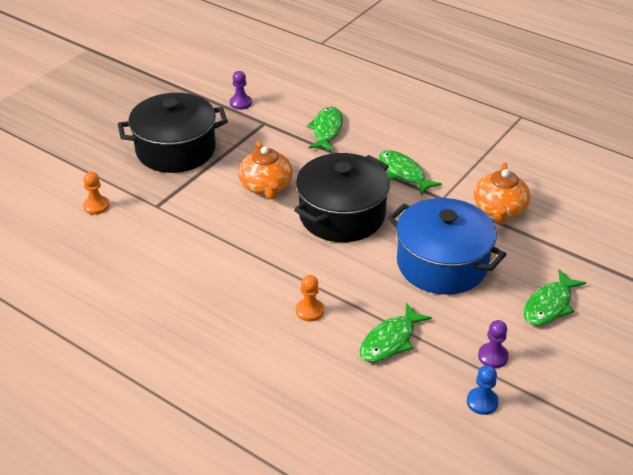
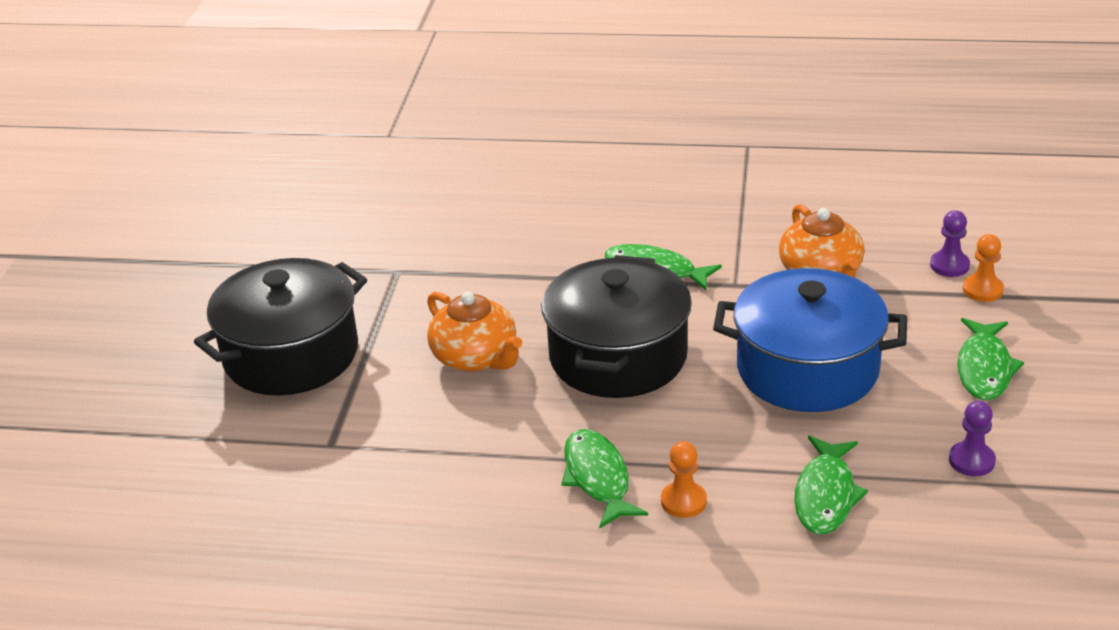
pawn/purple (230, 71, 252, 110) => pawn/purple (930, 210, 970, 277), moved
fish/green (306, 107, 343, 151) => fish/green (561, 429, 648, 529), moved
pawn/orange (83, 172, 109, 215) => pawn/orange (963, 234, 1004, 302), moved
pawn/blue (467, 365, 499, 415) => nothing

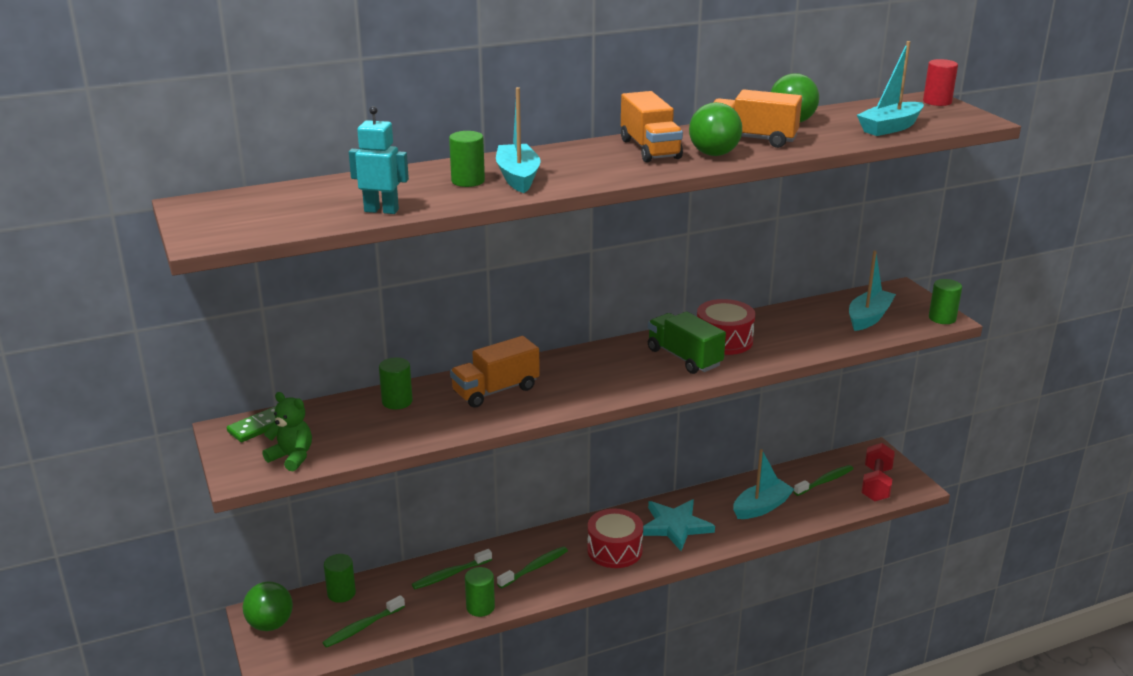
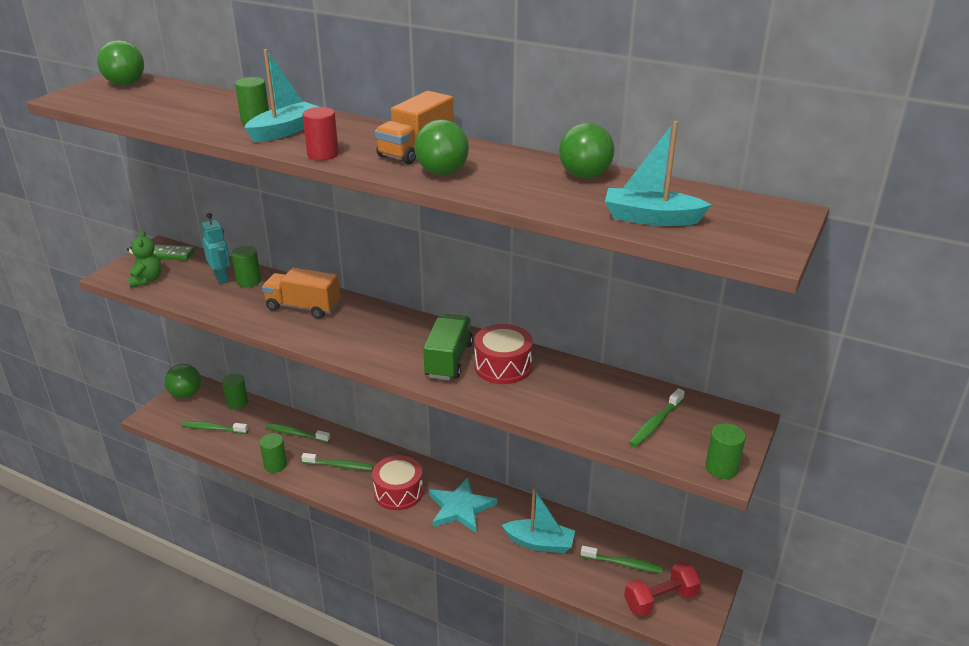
cylinder/red (923, 59, 958, 106) => cylinder/red (303, 107, 339, 161), moved
truck/orange (713, 89, 802, 148) => nothing
robot/turquoise (349, 106, 409, 214) => robot/turquoise (201, 213, 230, 284), moved
boat/turquoise (849, 250, 896, 331) => toothbrush/green (629, 388, 685, 447)
nothing => ball/green (97, 40, 144, 86)

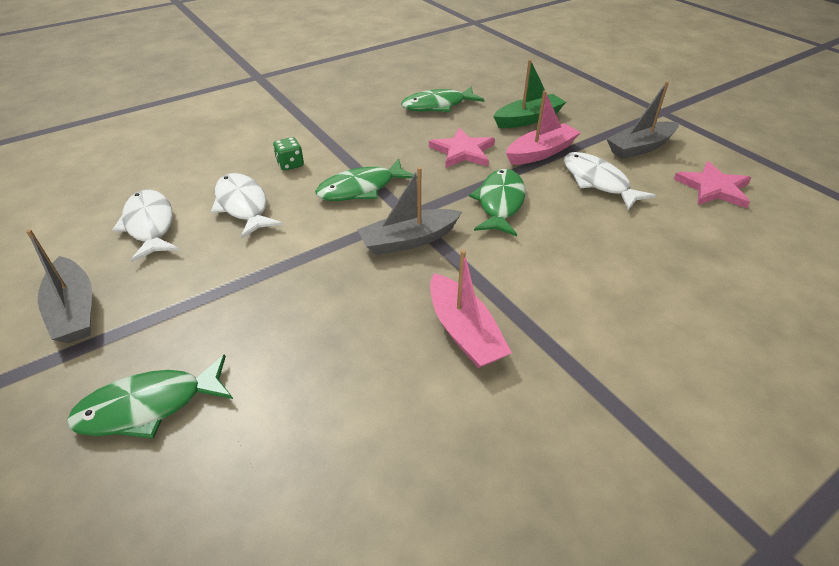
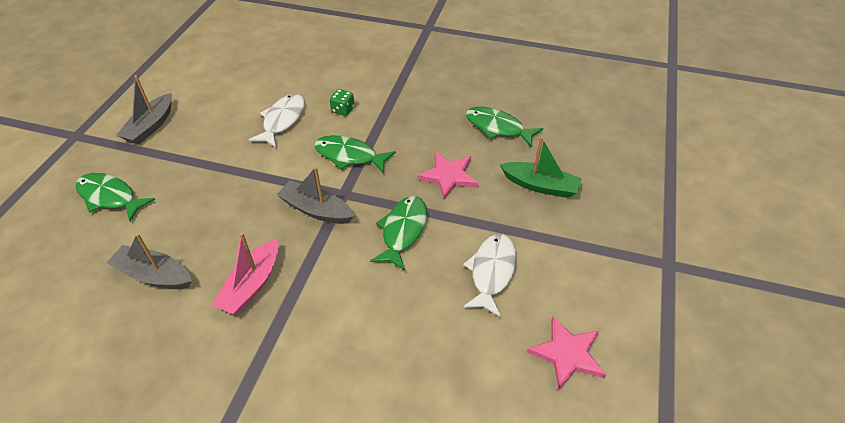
boat/grey (607, 81, 679, 159) => boat/grey (107, 233, 192, 289), moved
boat/pink (506, 90, 581, 165) => nothing
fish/green (469, 169, 525, 236) => fish/green (370, 196, 427, 271), 45 degrees counterclockwise
fish/white (112, 190, 179, 262) => nothing

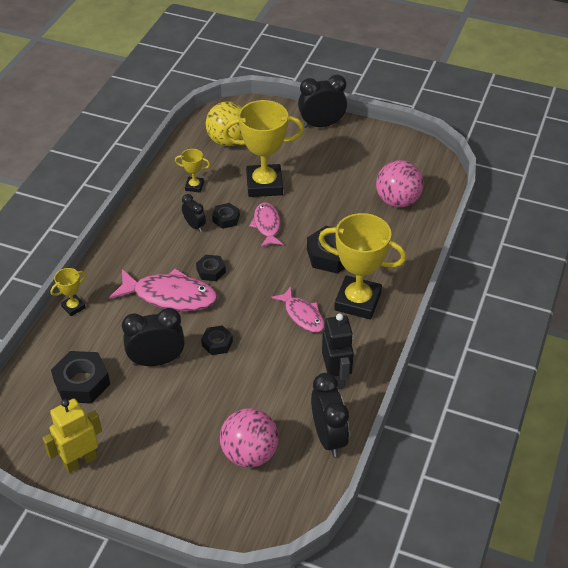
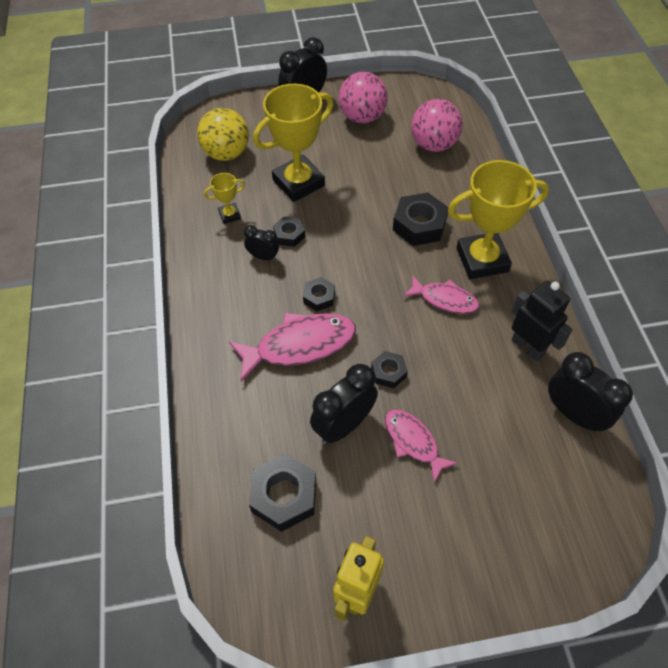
fish/pink (249, 202, 284, 248) => fish/pink (385, 409, 458, 483), moved
trophy/yellow (51, 268, 86, 316) => nothing
ball/pink (220, 408, 279, 468) => ball/pink (339, 72, 388, 123), moved

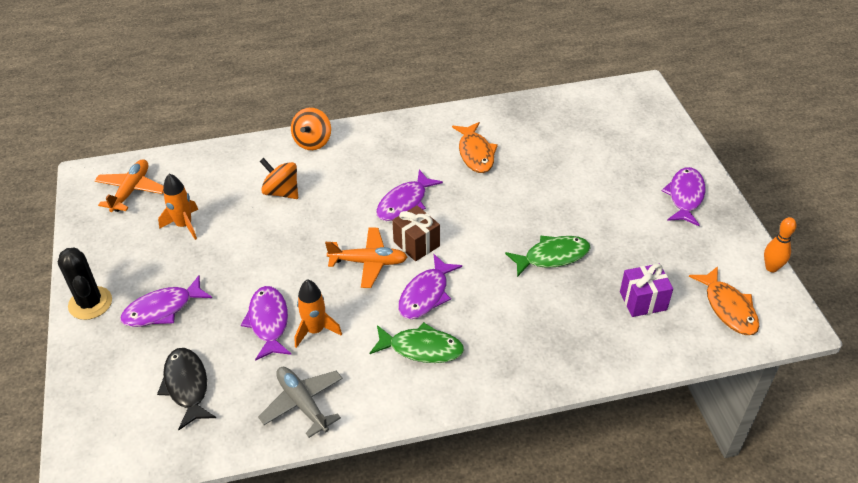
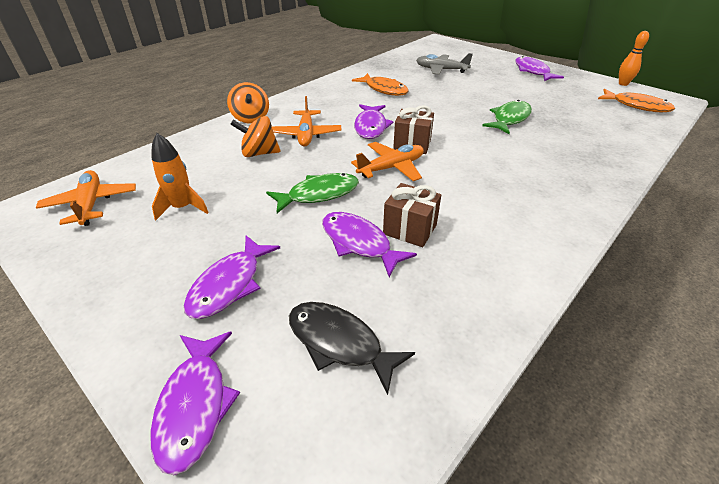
cactus/black (58, 248, 112, 320) => nothing
fish/purple (398, 254, 462, 319) => fish/purple (151, 332, 240, 475), moved
gift/purple (620, 264, 673, 317) => nothing
rocket/orange (295, 279, 342, 348) => gift/brown (383, 183, 441, 247)
fish/green (370, 322, 464, 363) => fish/green (266, 173, 359, 213), moved
plane/grey (258, 367, 343, 438) => plane/grey (416, 53, 473, 75), moved
nothing => plane/orange (272, 96, 341, 147)

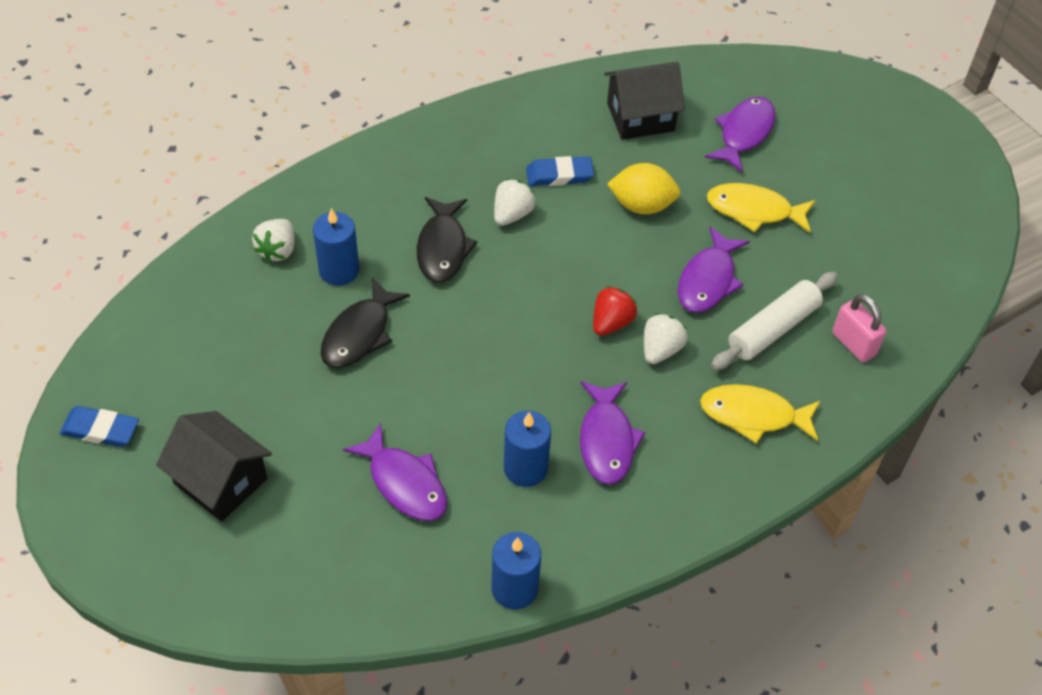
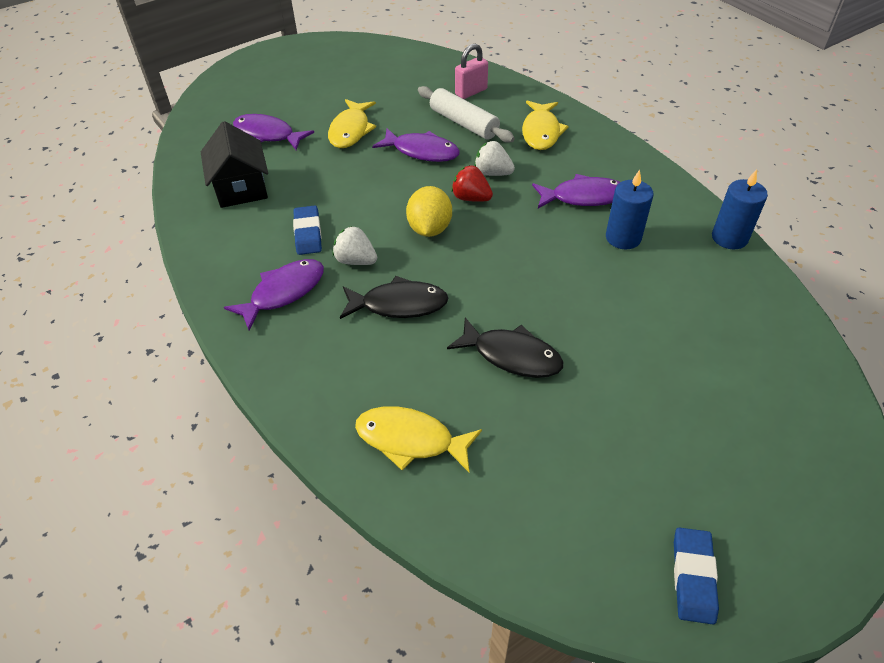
lemon/yellow (607, 163, 680, 214) => lemon/yellow (406, 186, 452, 237), moved
candle/blue (313, 208, 359, 286) => nothing
strawberry/white (252, 219, 295, 262) => fish/yellow (355, 406, 482, 472)
house/black (156, 411, 272, 522) => nothing
fish/purple (343, 423, 447, 521) => fish/purple (224, 259, 324, 331), moved

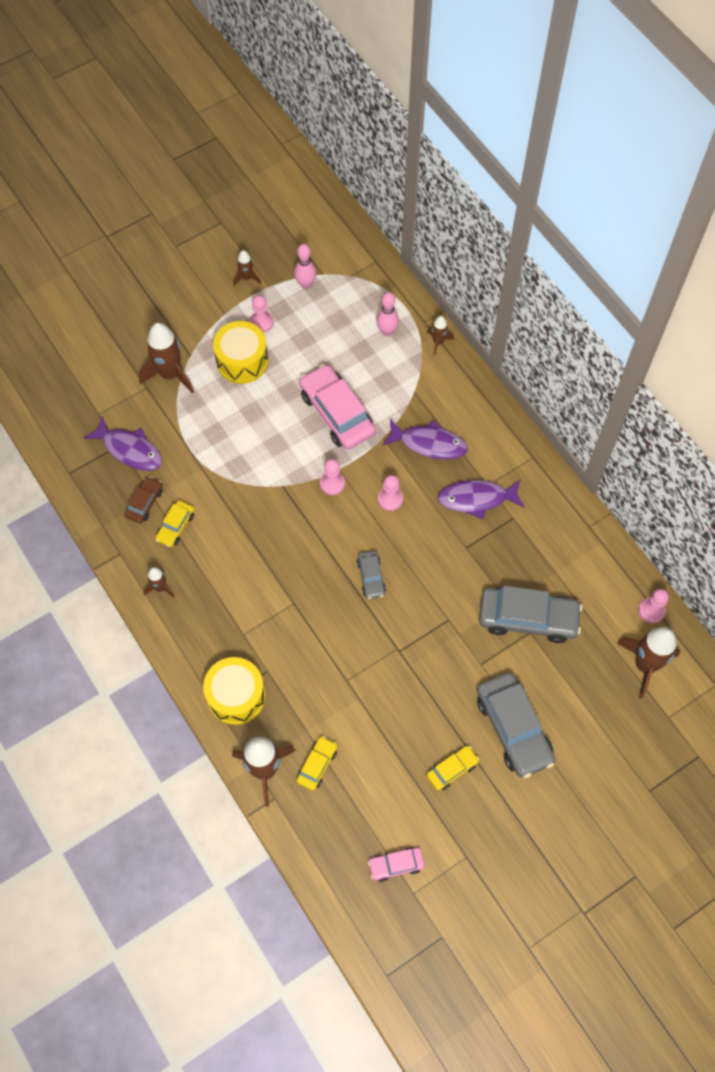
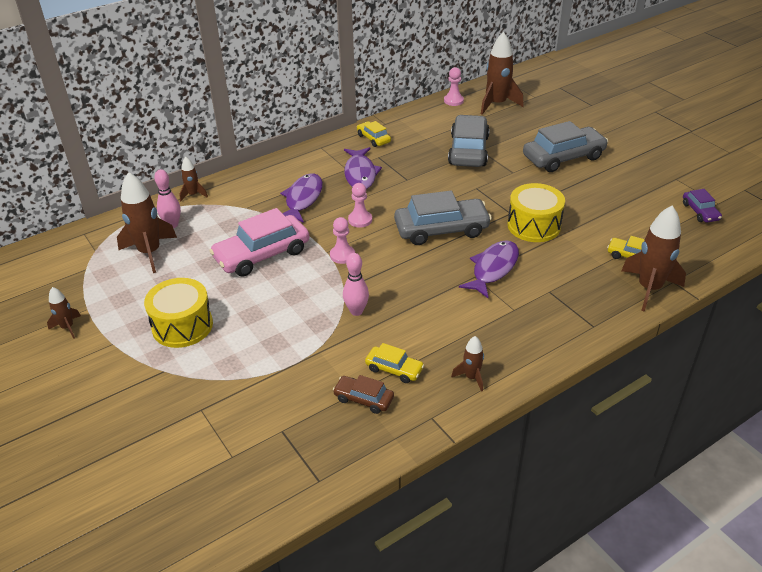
bowling pin/pink (294, 244, 316, 289) => bowling pin/pink (343, 253, 369, 316), moved
pawn/pink (250, 295, 274, 333) => nothing
rocket/brown (139, 323, 194, 394) => rocket/brown (117, 172, 177, 273), moved
fish/purple (84, 416, 162, 471) => fish/purple (459, 240, 519, 298), moved
car/grey (357, 551, 386, 599) => car/grey (394, 191, 492, 245), x1.96
drum/yellow (203, 657, 266, 725) => drum/yellow (508, 183, 565, 242), moved
car/yellow (426, 746, 479, 791) => car/yellow (357, 121, 391, 147), moved
car/pink (368, 847, 425, 882) => car/purple (683, 189, 722, 223)

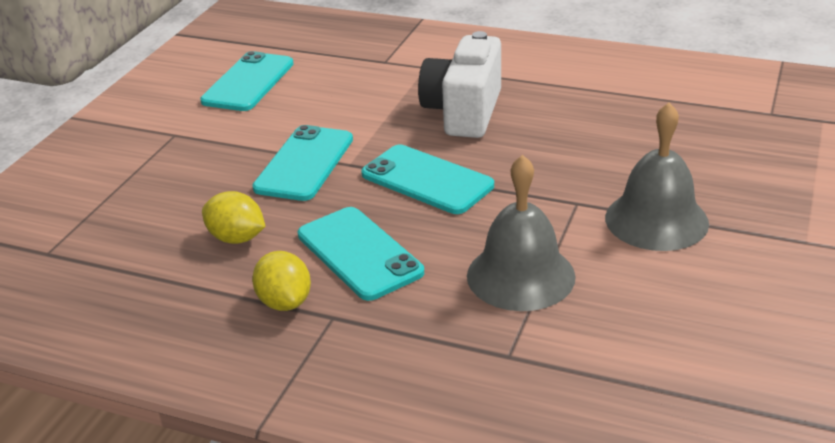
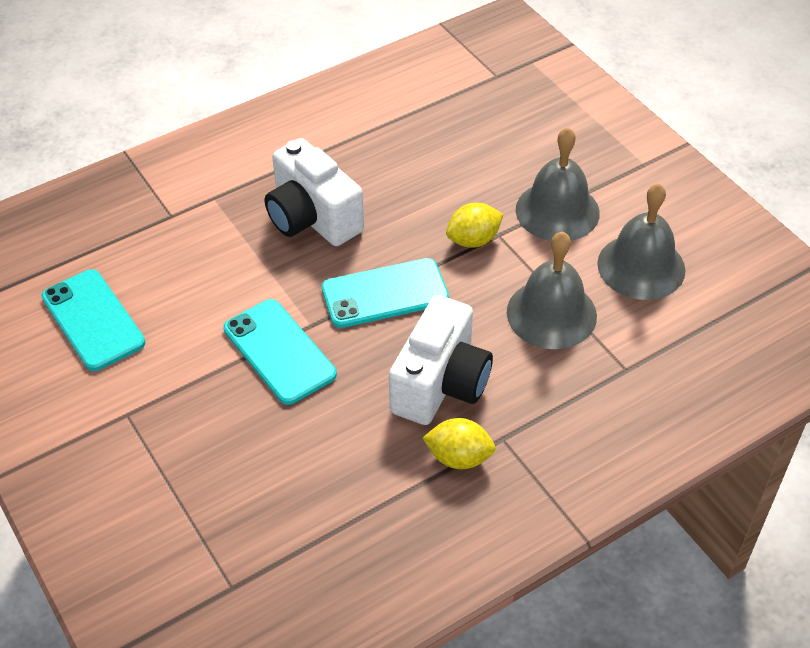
lemon/yellow (202, 191, 266, 244) => lemon/yellow (446, 203, 503, 248), moved
phone/turquoise (298, 207, 424, 301) => camera/white (389, 295, 493, 425)
nothing => bell/grey (597, 183, 686, 300)

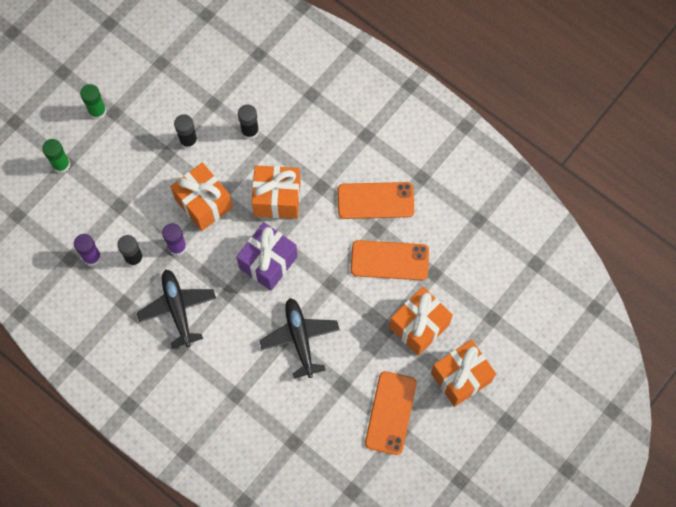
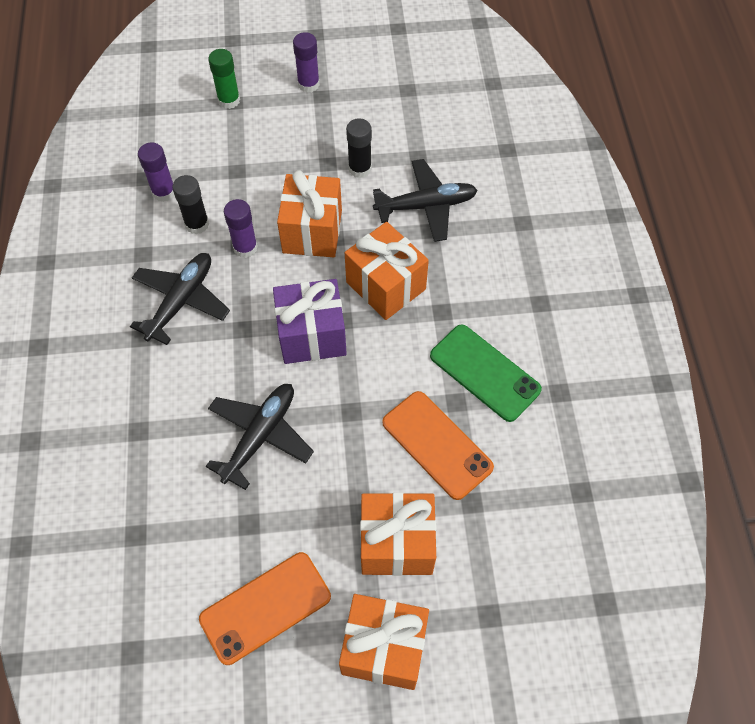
glue stick/green (80, 84, 106, 120) => glue stick/purple (293, 32, 320, 93)
glue stick/black (238, 105, 259, 139) => plane/black (373, 159, 477, 242)
phone/orange (337, 182, 414, 219) => phone/green (430, 324, 542, 422)

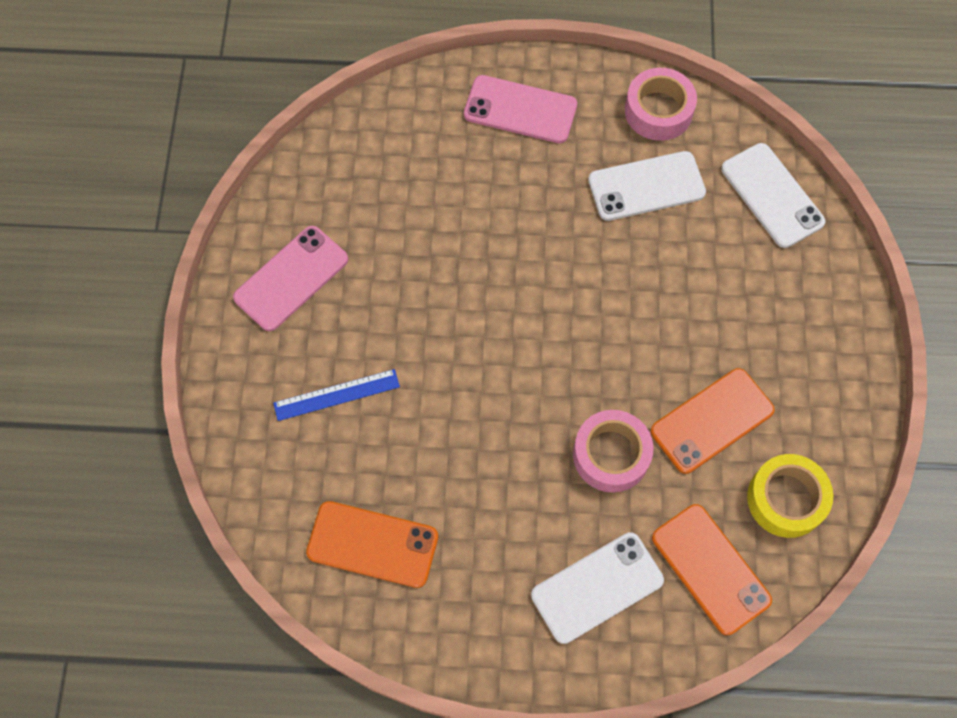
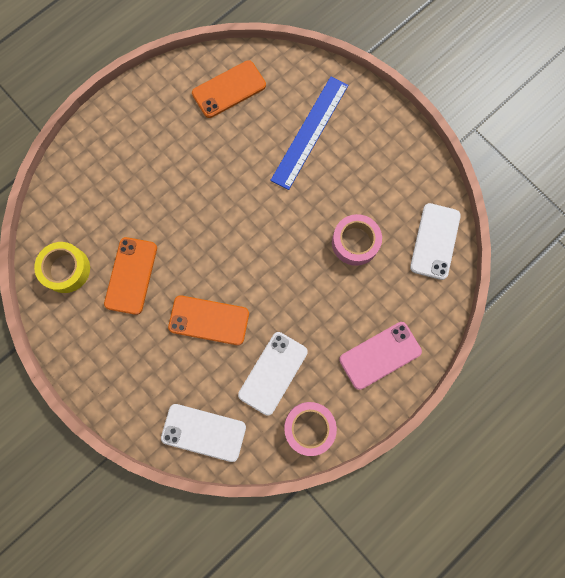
phone/pink (233, 226, 348, 331) => nothing
ruler/blue (273, 369, 400, 421) => ruler/blue (270, 77, 348, 190), x1.70
tape/pink (573, 410, 654, 493) => tape/pink (332, 214, 382, 266), moved
phone/orange (652, 504, 772, 635) => phone/orange (168, 295, 249, 345), moved
phone/white (531, 532, 664, 644) => phone/white (410, 203, 461, 280), moved

